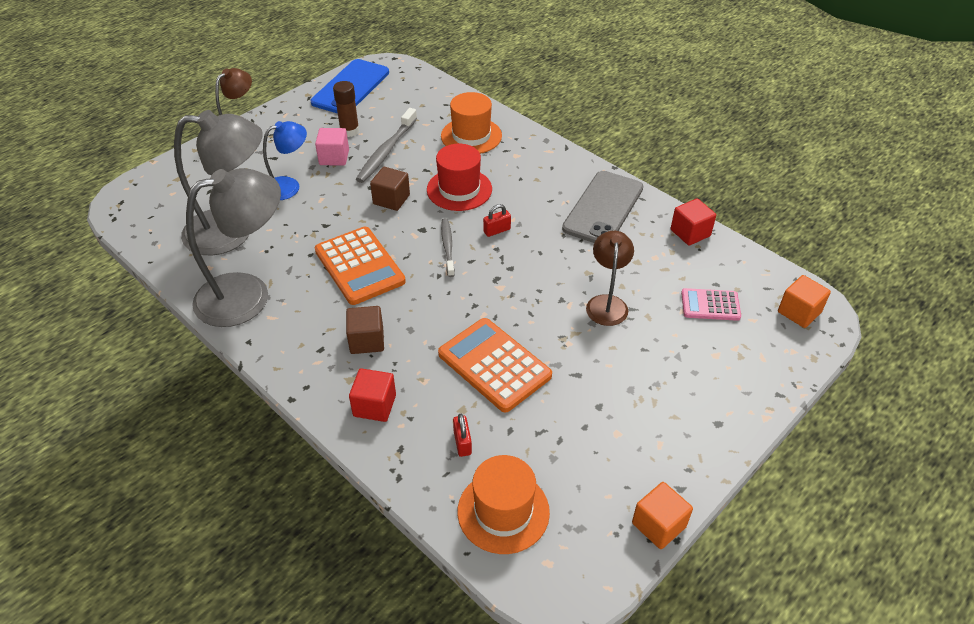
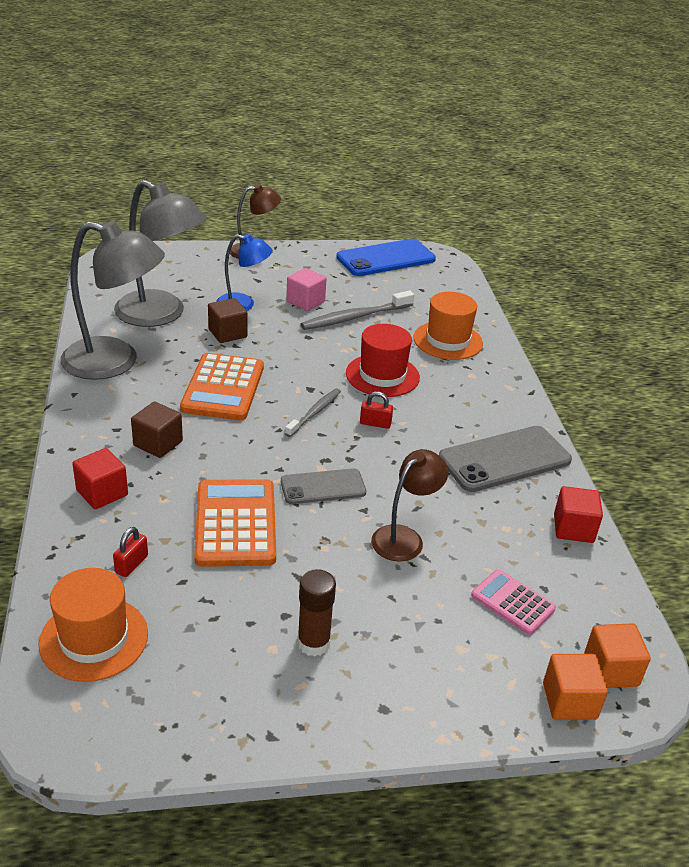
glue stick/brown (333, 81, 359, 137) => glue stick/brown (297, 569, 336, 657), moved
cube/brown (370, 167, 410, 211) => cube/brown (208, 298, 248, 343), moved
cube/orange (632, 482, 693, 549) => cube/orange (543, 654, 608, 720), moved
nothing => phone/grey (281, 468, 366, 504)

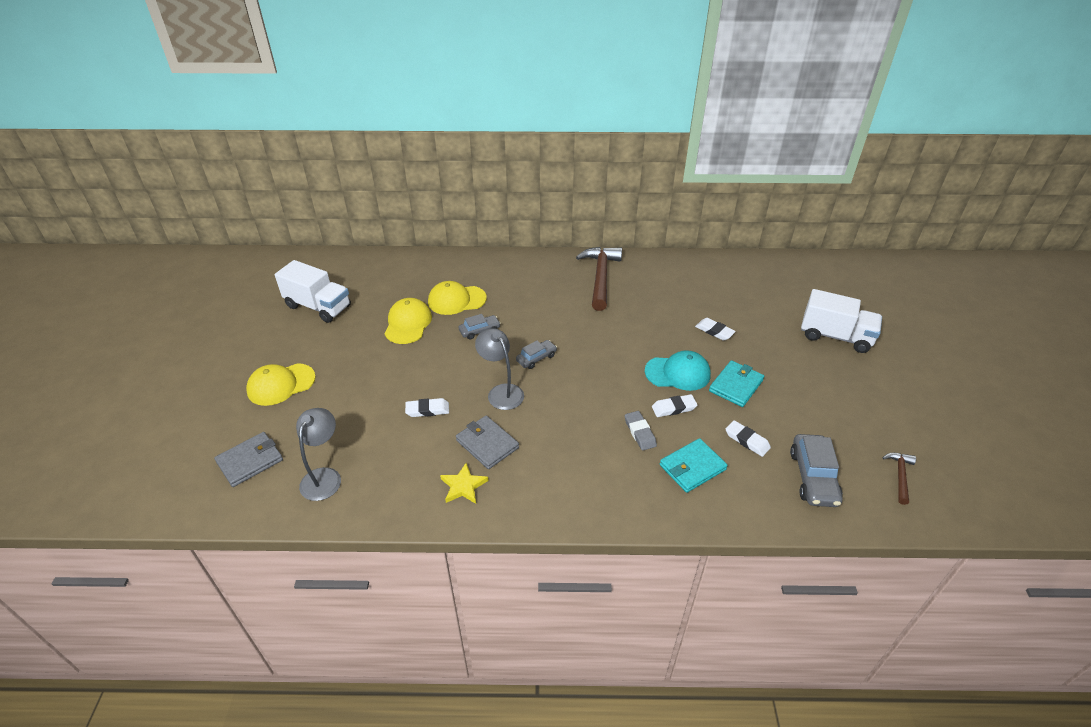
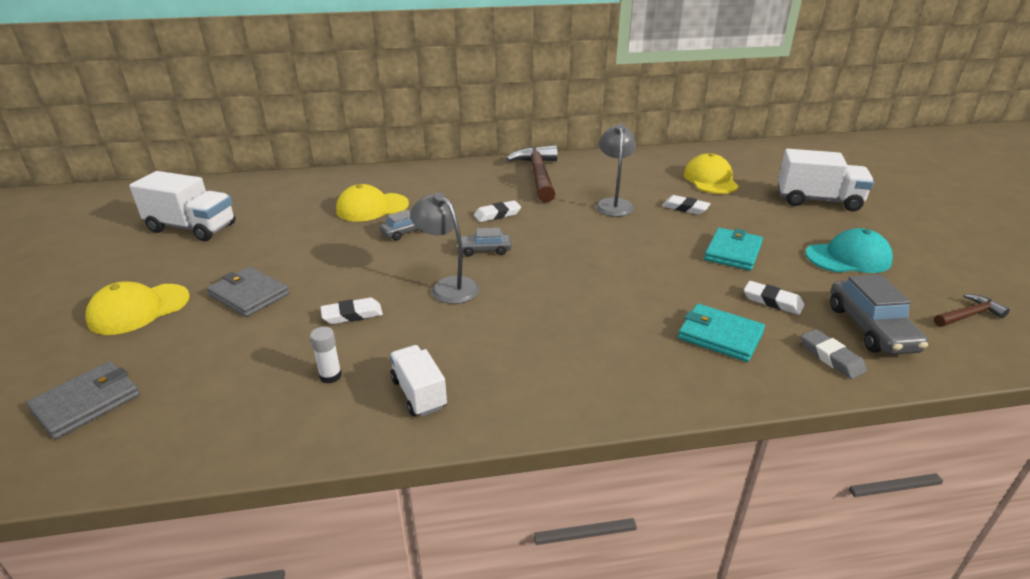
cap/yellow (385, 298, 432, 344) => cap/yellow (683, 153, 739, 194), moved
car/grey (516, 340, 557, 369) => car/grey (457, 228, 511, 256), 135 degrees counterclockwise
cap/turquoise (645, 350, 711, 391) => cap/turquoise (805, 228, 893, 273), moved
eraser/white (652, 394, 697, 417) => eraser/white (474, 201, 521, 222), moved
lamp/grey (296, 408, 341, 501) => lamp/grey (595, 123, 636, 217), moved
eraser/grey (625, 411, 657, 450) => eraser/grey (801, 329, 867, 379), moved
wallet/grey (456, 415, 519, 469) => wallet/grey (207, 267, 289, 317), moved
wallet/turquoise (660, 438, 728, 493) => wallet/turquoise (678, 304, 765, 362), 75 degrees clockwise
hammer/brown (882, 453, 916, 505) => hammer/brown (934, 294, 1010, 327), 60 degrees clockwise
star/yellow (440, 463, 488, 504) => truck/white (390, 345, 447, 417)
nothing => glue stick/white (310, 327, 342, 384)

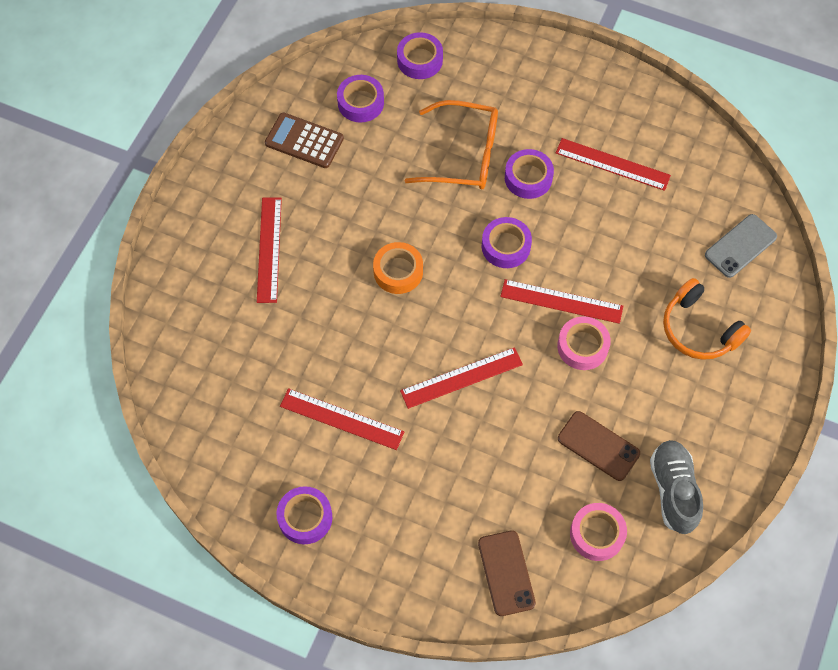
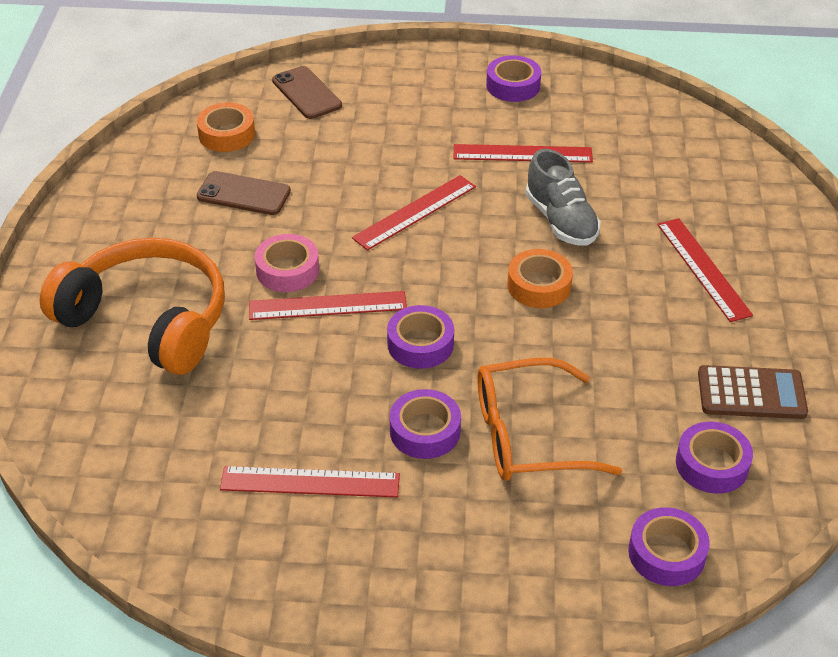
phone/grey (705, 214, 777, 278) => nothing
headphones/orange (663, 278, 751, 360) => headphones/orange (40, 237, 225, 375), x1.61
shoe/grey (650, 440, 703, 534) => shoe/grey (526, 149, 601, 246), moved
tape/pink (570, 503, 627, 561) => tape/orange (197, 102, 255, 152)

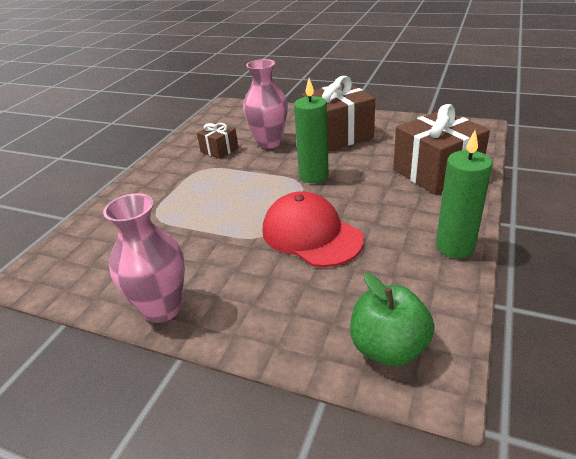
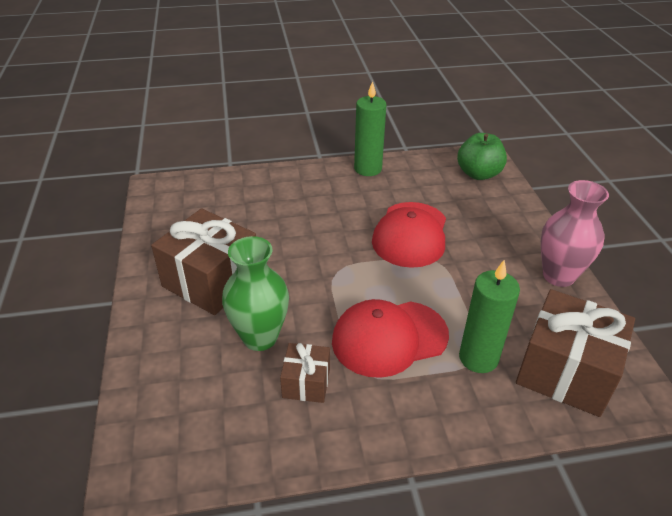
vase/pink (243, 59, 288, 149) => vase/green (222, 236, 289, 351)
candle/green (294, 78, 329, 183) => candle/green (459, 260, 520, 373), moved
gift/brown (393, 104, 490, 195) => gift/brown (516, 289, 635, 417), moved
nothing => cap/red (332, 299, 449, 378)

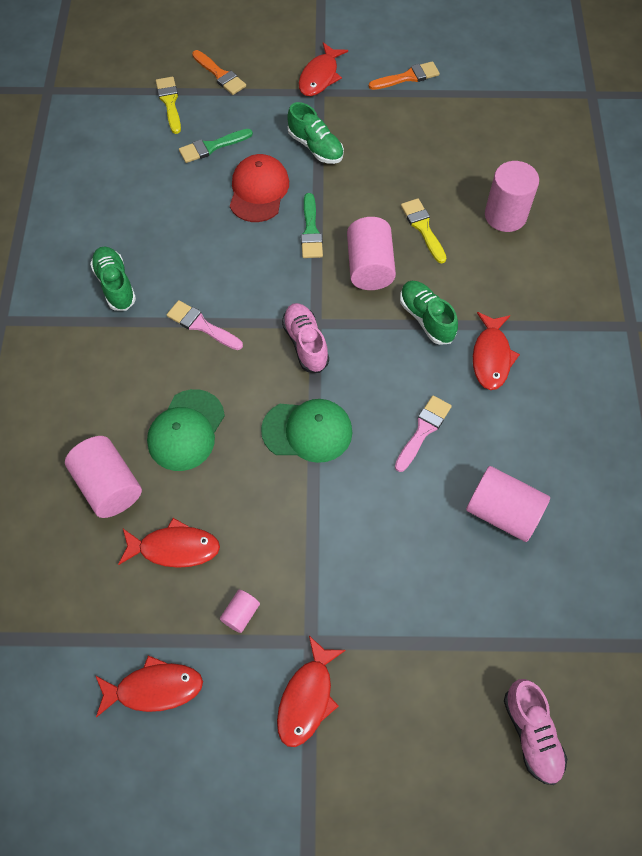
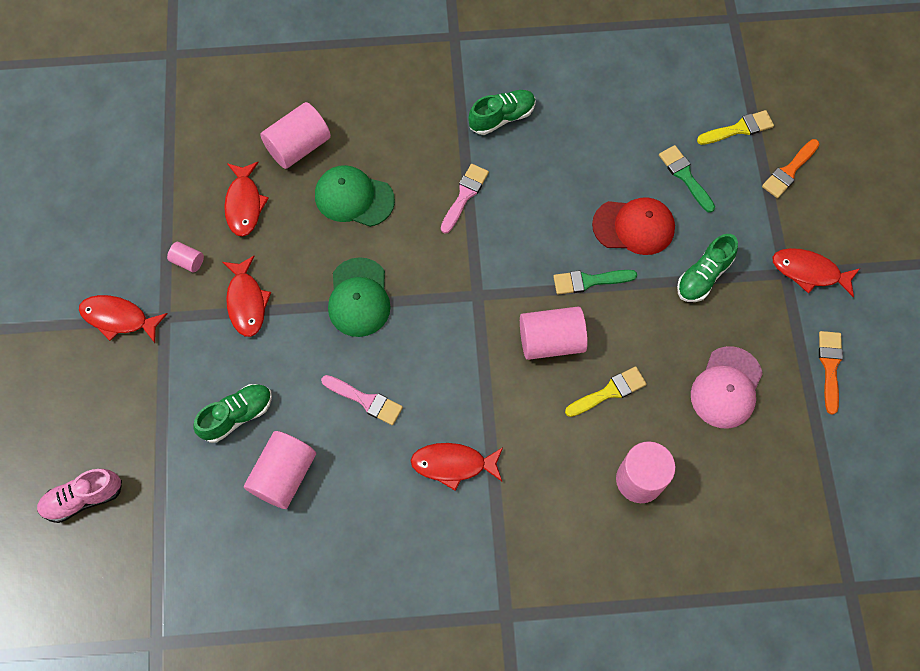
brush/orange (369, 61, 440, 90) => brush/orange (819, 331, 843, 415), 150 degrees counterclockwise
shoe/green (400, 281, 458, 345) => shoe/green (193, 384, 272, 443), moved
shoe/pink (282, 303, 329, 373) => nothing
fish/red (95, 655, 203, 718) => fish/red (223, 256, 271, 337), moved
nothing => cap/pink (691, 346, 763, 429)

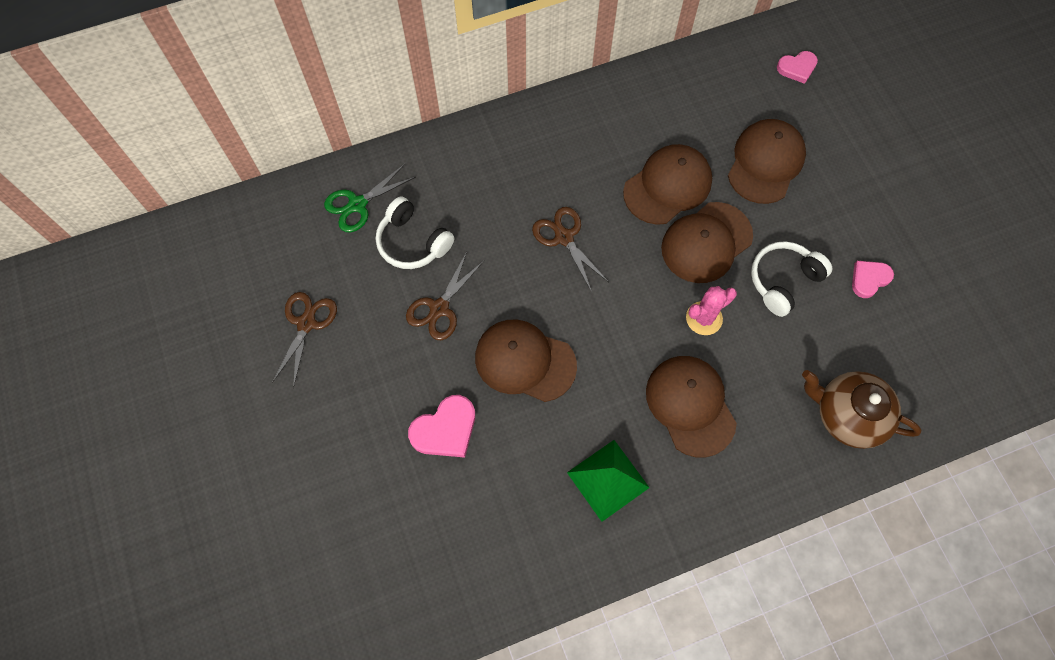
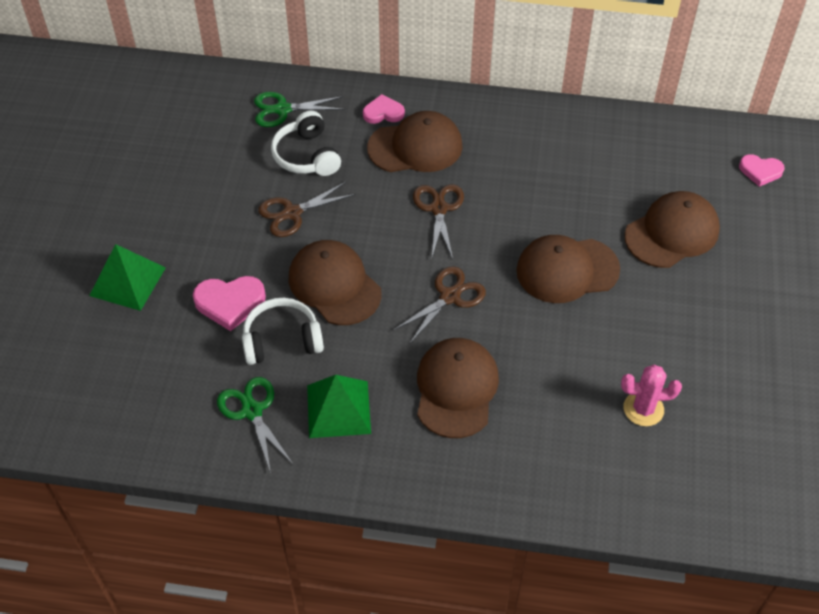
cap/brown (623, 144, 712, 225) => cap/brown (367, 111, 463, 172), moved
headphones/white (751, 241, 832, 317) => headphones/white (242, 298, 324, 365), moved
heart/pink (852, 261, 894, 298) => heart/pink (363, 94, 405, 124), moved
cactus/pink (686, 286, 737, 335) => cactus/pink (621, 365, 682, 426), moved
scissors/brown (272, 292, 337, 388) => scissors/brown (394, 266, 486, 343), moved
teapot/brown (802, 370, 922, 449) => nothing
nothing => pyramid/green (89, 244, 166, 311)
nothing => scissors/green (217, 377, 293, 473)

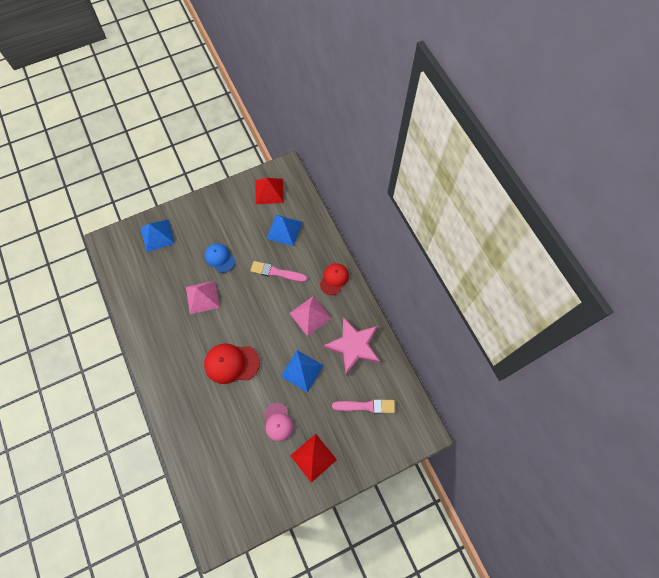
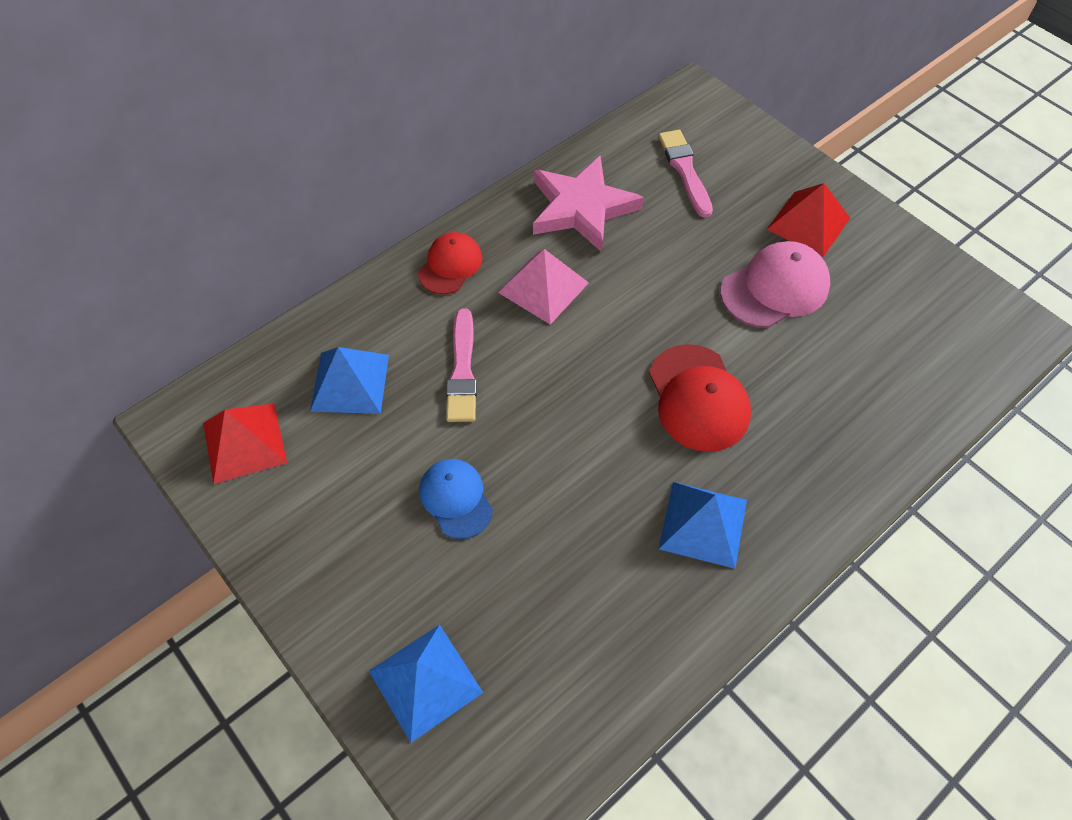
cap/blue (205, 243, 235, 273) => cap/blue (420, 459, 493, 539), 120 degrees clockwise
cap/red (320, 263, 349, 295) => cap/red (418, 232, 482, 294), 105 degrees clockwise
pyramid/pink (186, 281, 220, 314) => nothing
pyramid/blue (281, 350, 324, 393) => pyramid/blue (659, 482, 747, 569), moved
cap/pink (264, 403, 294, 442) => cap/pink (720, 241, 830, 328), x1.51

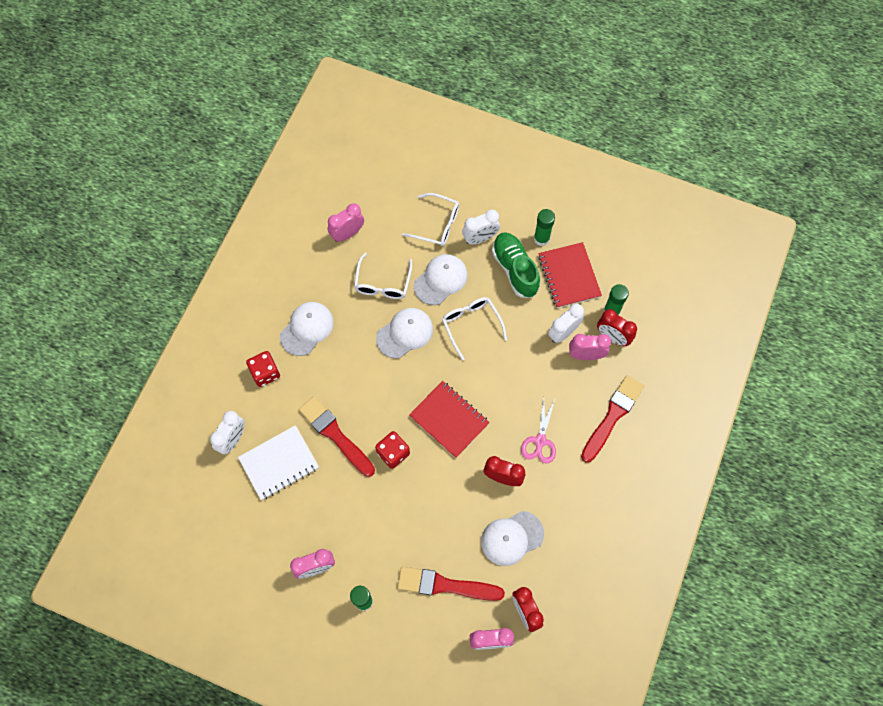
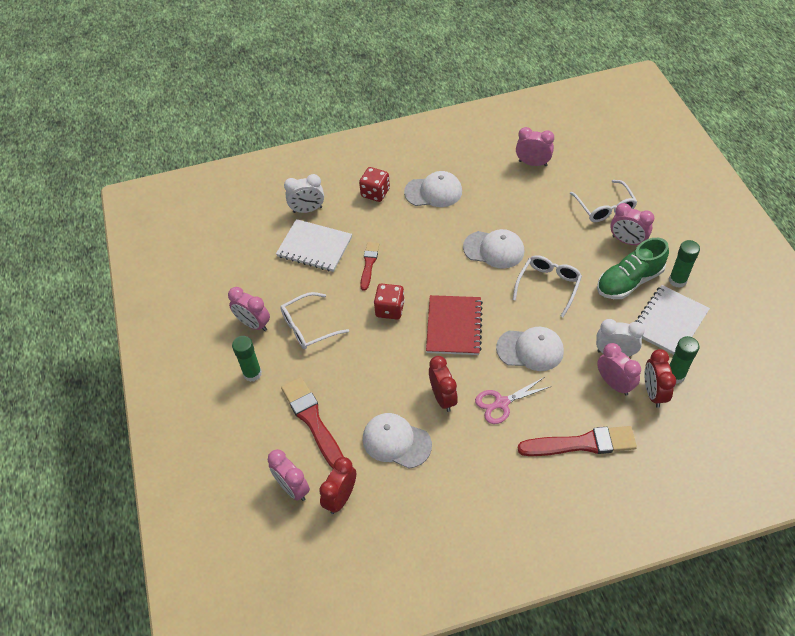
clock/white (462, 210, 500, 244) => clock/pink (610, 203, 654, 245)
shoe/green (492, 232, 540, 298) => shoe/green (597, 238, 669, 299), 150 degrees counterclockwise
notebook/red (538, 242, 602, 308) => notebook/white (635, 285, 710, 355)
glasses/white (354, 253, 412, 299) => glasses/white (280, 292, 349, 350), moved
cap/white (414, 254, 468, 305) => cap/white (496, 327, 564, 371), moved
brush/red (299, 396, 375, 477) => brush/red (360, 242, 379, 291), x0.60

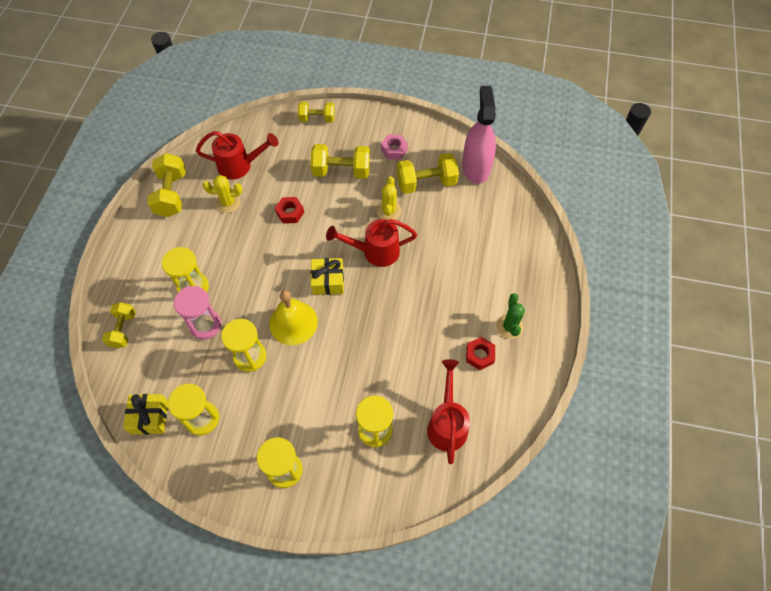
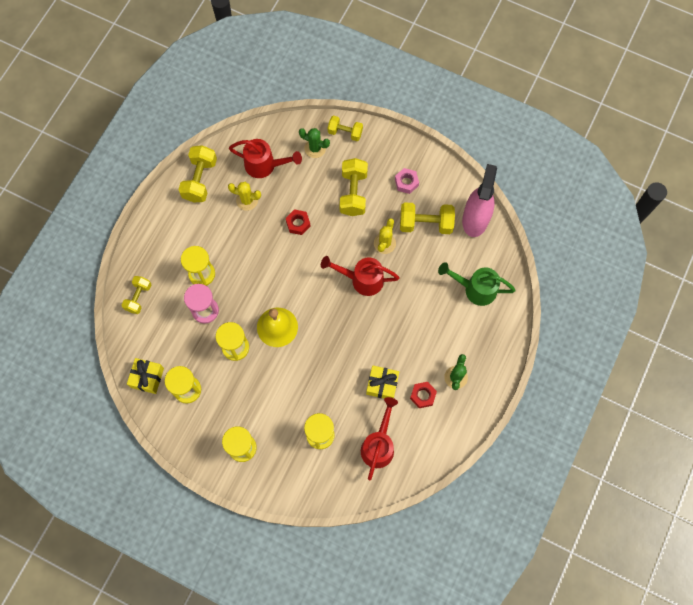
dumbbell/yellow (310, 144, 370, 179) => dumbbell/yellow (340, 158, 368, 216), 75 degrees clockwise
gift/yellow (311, 258, 344, 295) => gift/yellow (366, 365, 399, 399), moved
nothing => cactus/green (299, 128, 330, 158)
nothing => watering can/green (438, 262, 516, 306)

